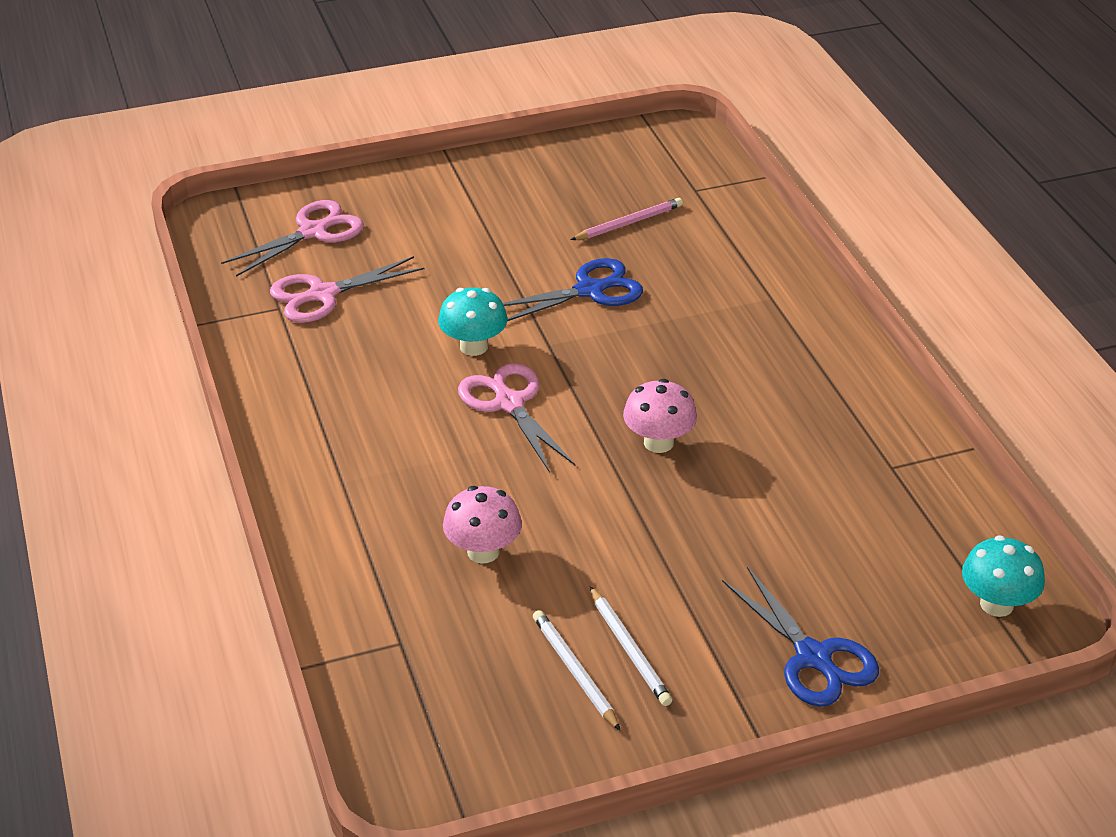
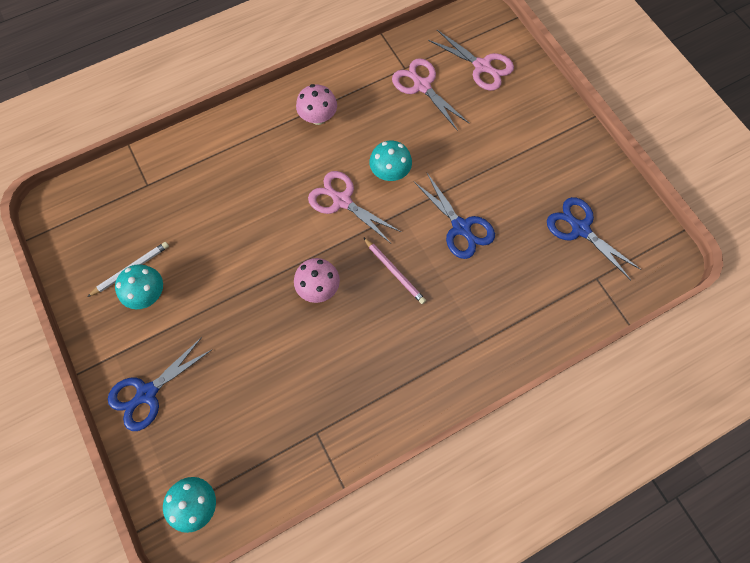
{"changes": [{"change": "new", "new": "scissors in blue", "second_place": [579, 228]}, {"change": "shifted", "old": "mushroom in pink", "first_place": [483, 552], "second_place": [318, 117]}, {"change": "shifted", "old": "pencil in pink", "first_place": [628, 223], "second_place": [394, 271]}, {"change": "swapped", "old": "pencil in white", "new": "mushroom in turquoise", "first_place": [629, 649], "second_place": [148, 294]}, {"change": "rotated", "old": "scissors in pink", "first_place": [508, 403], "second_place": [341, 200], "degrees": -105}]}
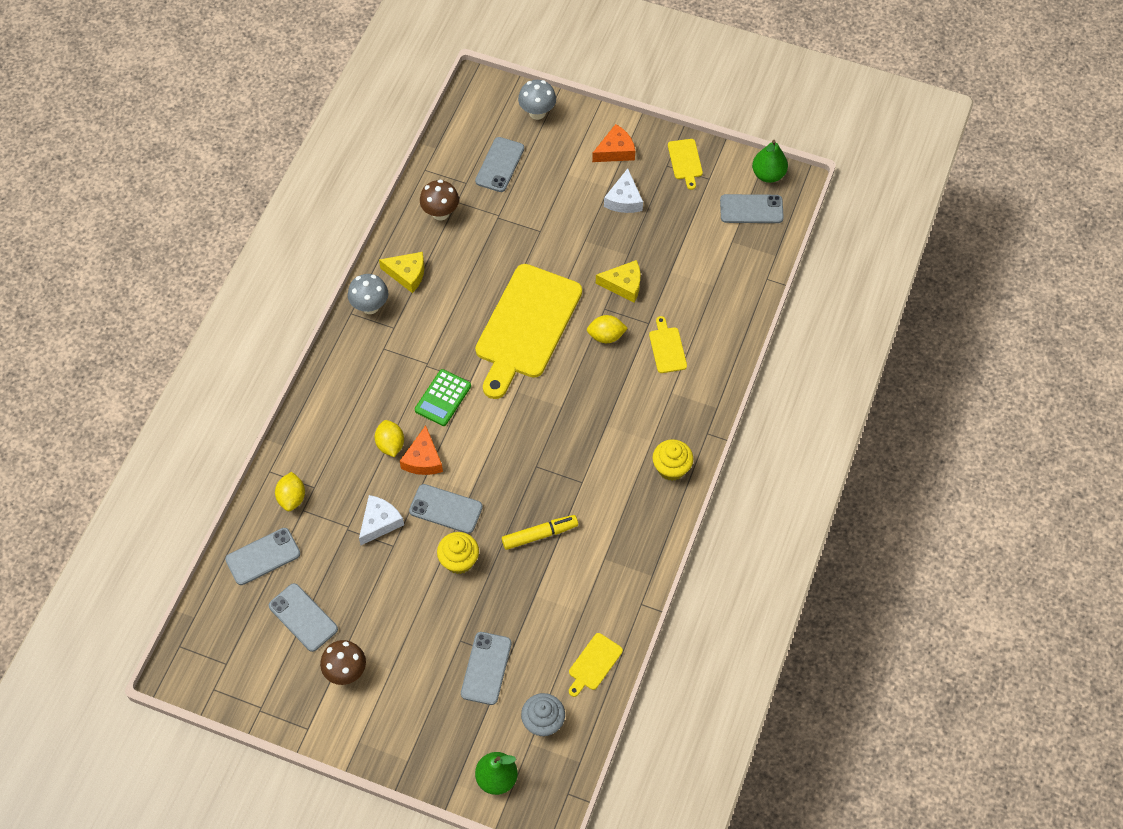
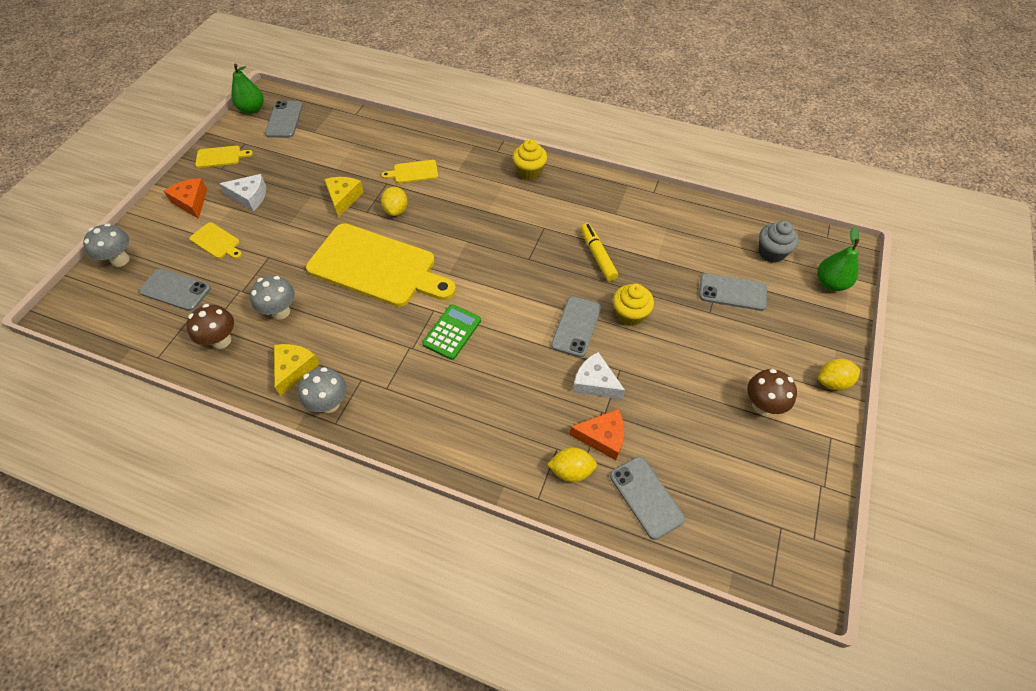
{"changes": [{"change": "gone", "old": "phone in grey", "first_place": [303, 617]}, {"change": "new", "new": "mushroom in grey", "second_place": [280, 311]}, {"change": "shifted", "old": "lemon in yellow", "first_place": [390, 444], "second_place": [832, 382]}, {"change": "shifted", "old": "cheese in orange", "first_place": [423, 459], "second_place": [602, 437]}, {"change": "shifted", "old": "cutting board in yellow", "first_place": [594, 664], "second_place": [216, 241]}, {"change": "rotated", "old": "calculator in green", "first_place": [443, 398], "second_place": [452, 332], "degrees": -90}]}
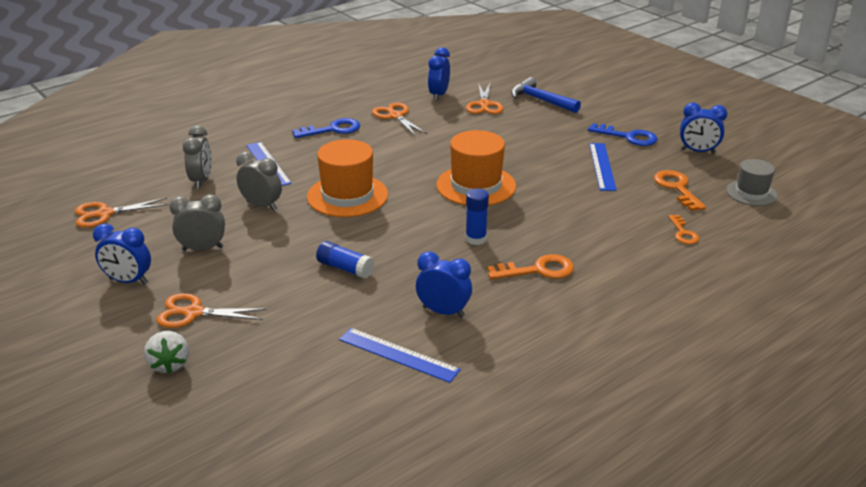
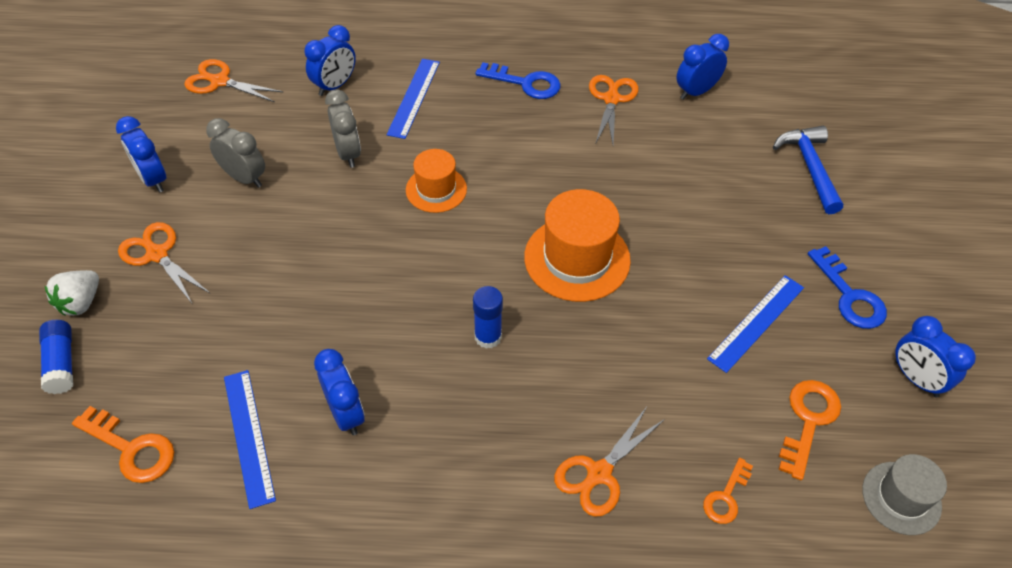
{"changes": [{"change": "shifted", "old": "glue stick in blue", "first_place": [345, 268], "second_place": [62, 363]}, {"change": "shifted", "old": "scissors in orange", "first_place": [484, 105], "second_place": [599, 473]}, {"change": "shifted", "old": "key in orange", "first_place": [538, 270], "second_place": [131, 449]}, {"change": "repainted", "old": "clock in grey", "new": "clock in blue", "first_place": [201, 181], "second_place": [335, 86]}, {"change": "scaled", "old": "hat in orange", "first_place": [347, 196], "second_place": [436, 189], "factor": 0.61}]}
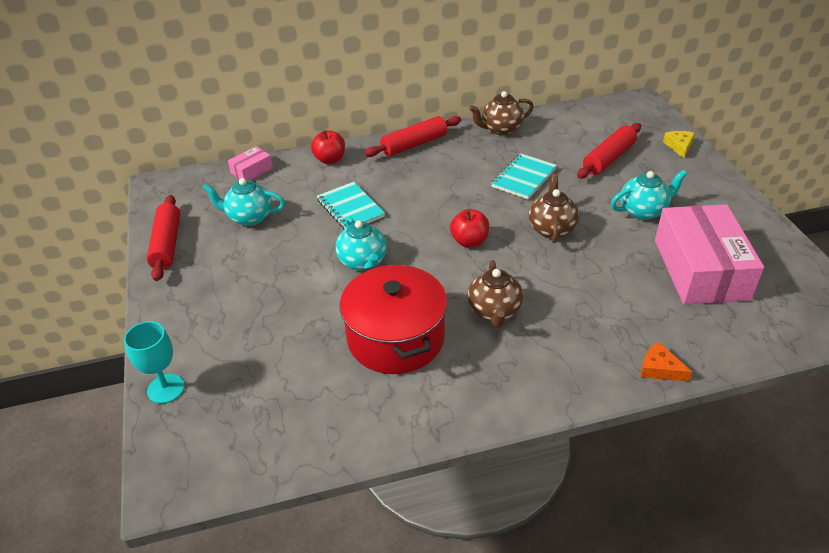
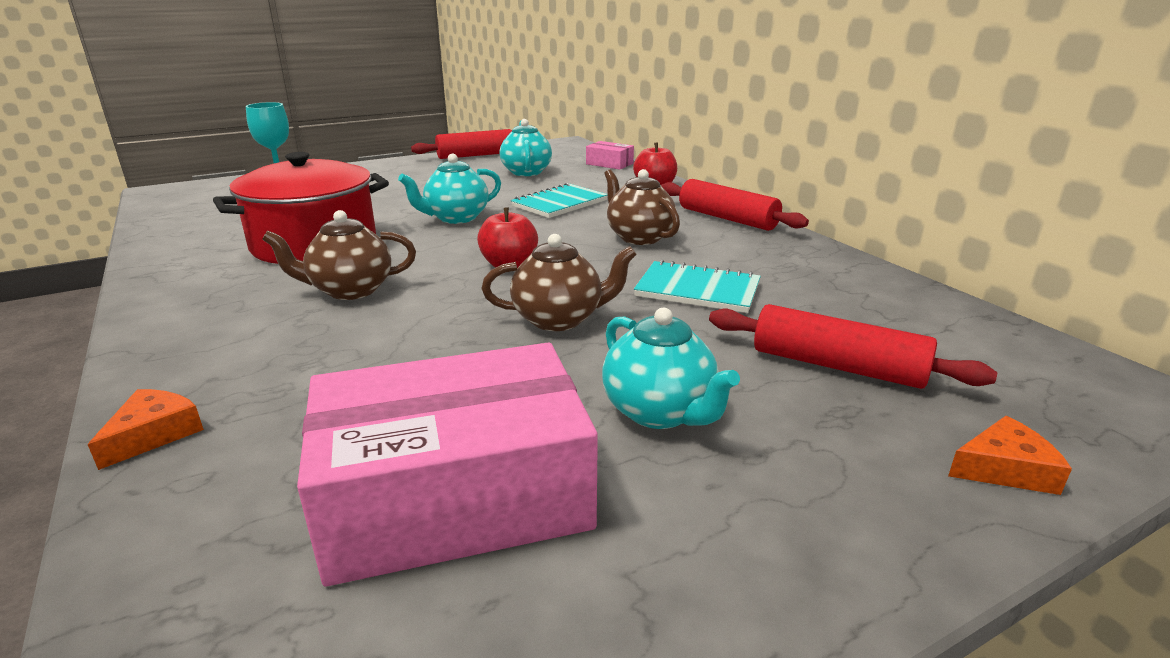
{"changes": [{"change": "shifted", "old": "teapot in brown", "first_place": [501, 129], "second_place": [639, 237]}, {"change": "repainted", "old": "cheese in yellow", "new": "cheese in orange", "first_place": [679, 146], "second_place": [1004, 469]}]}
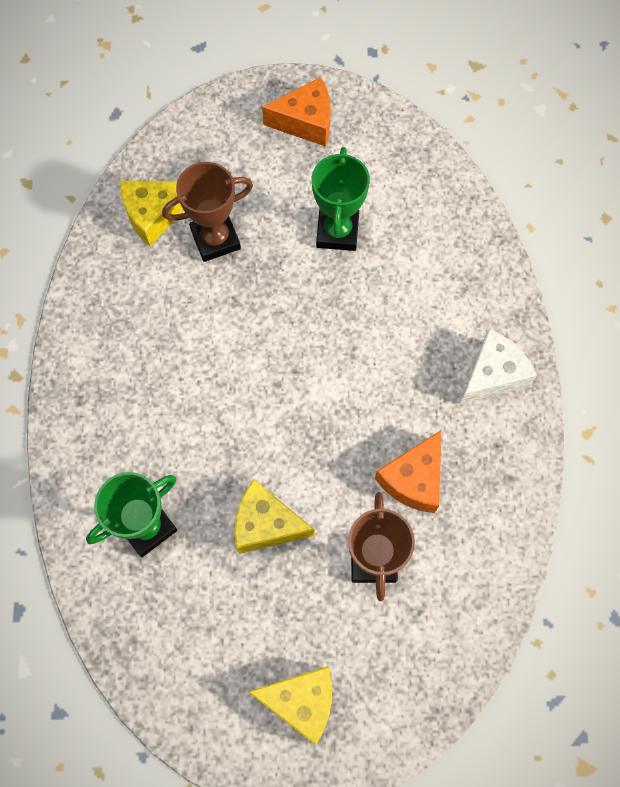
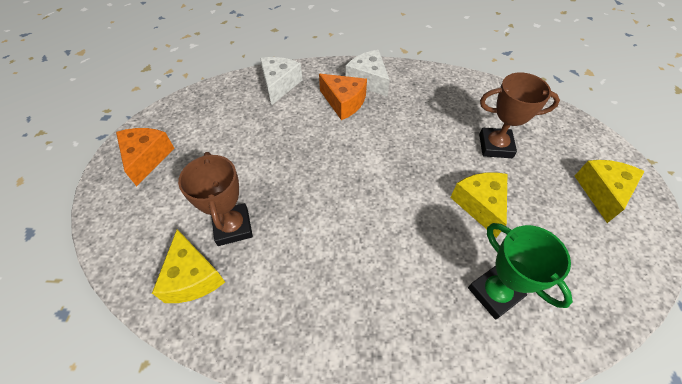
{"changes": [{"change": "gone", "old": "trophy in green", "first_place": [337, 232]}, {"change": "new", "new": "cheese in white", "second_place": [279, 85]}, {"change": "shifted", "old": "cheese in orange", "first_place": [414, 479], "second_place": [344, 102]}, {"change": "rotated", "old": "cheese in yellow", "first_place": [266, 524], "second_place": [480, 205], "degrees": 150}]}
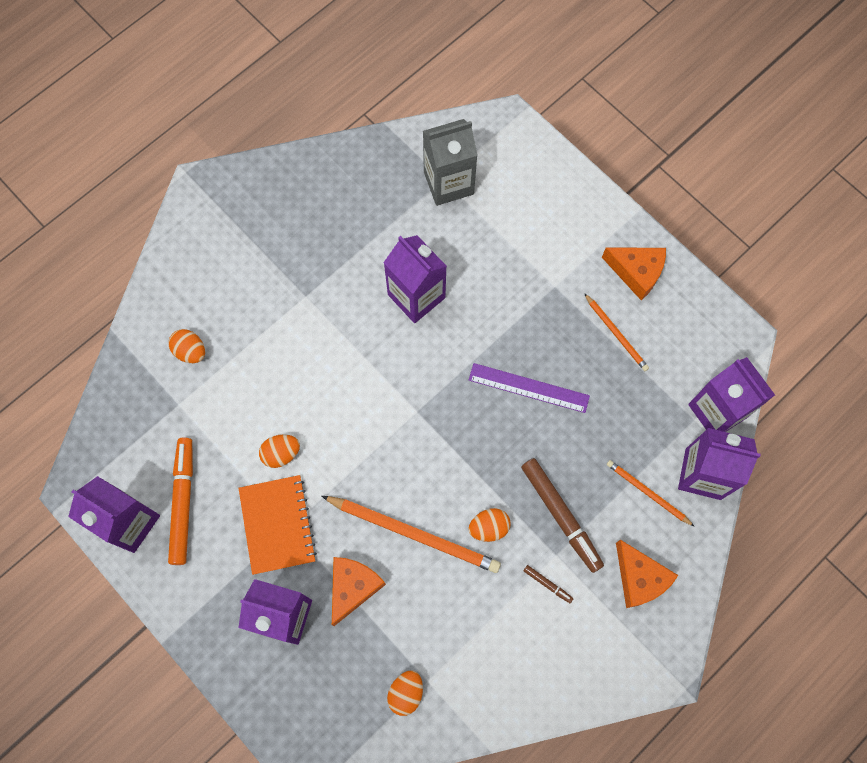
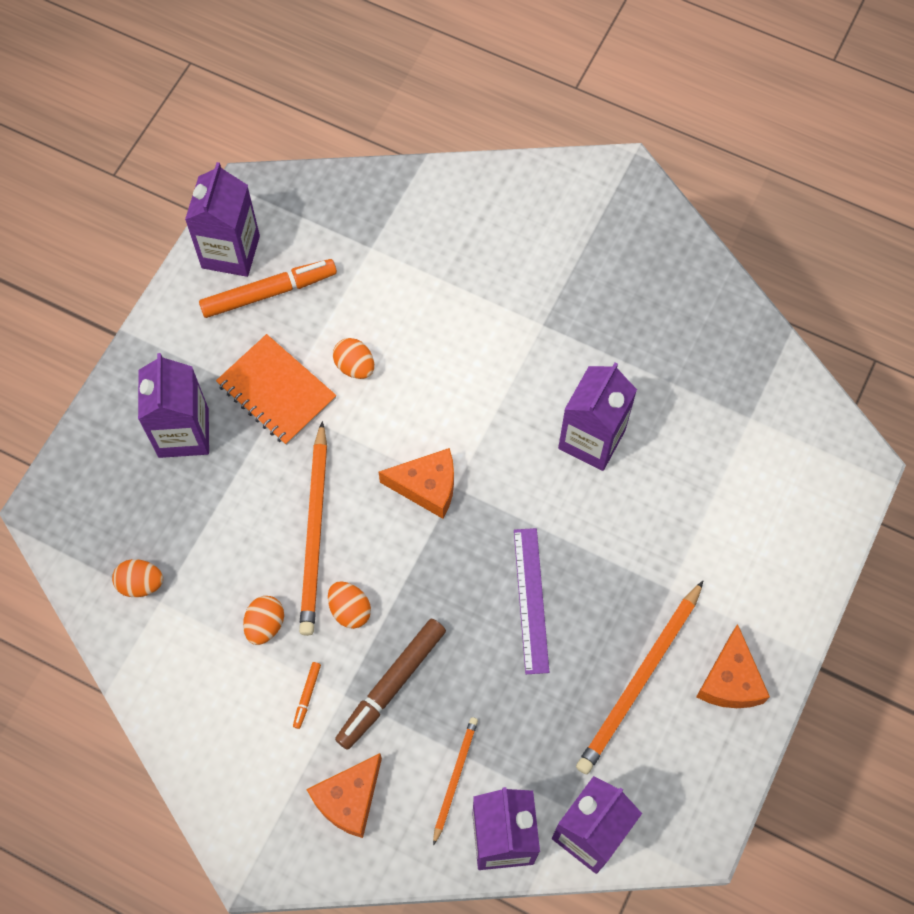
{"changes": [{"change": "gone", "old": "carton in grey", "first_place": [448, 183]}, {"change": "shifted", "old": "egg in orange", "first_place": [190, 351], "second_place": [265, 625]}, {"change": "shifted", "old": "cheese in orange", "first_place": [353, 587], "second_place": [427, 487]}, {"change": "repainted", "old": "marker in brown", "new": "marker in orange", "first_place": [547, 584], "second_place": [307, 696]}, {"change": "rotated", "old": "notebook in orange", "first_place": [277, 525], "second_place": [276, 391], "degrees": 75}, {"change": "scaled", "old": "pencil in orange", "first_place": [616, 334], "second_place": [639, 680], "factor": 1.81}]}
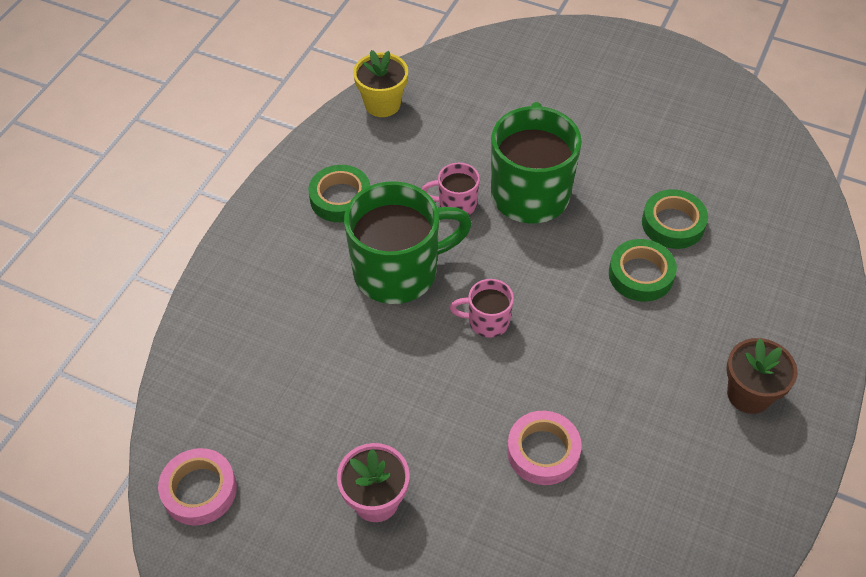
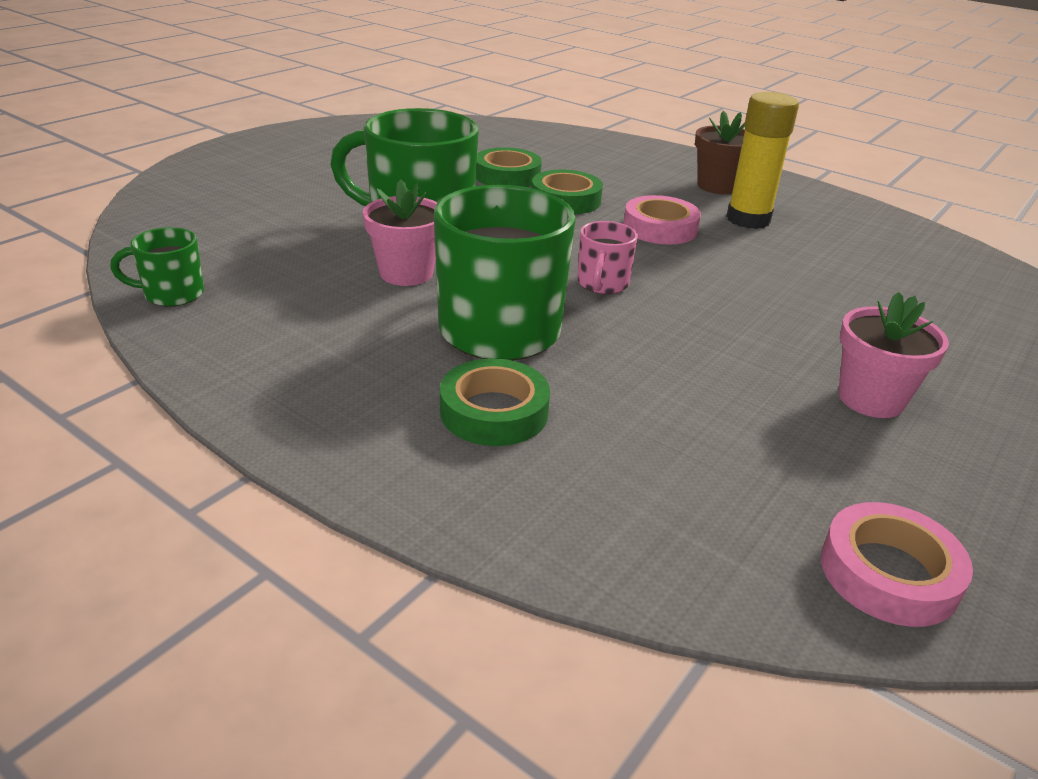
{"changes": [{"change": "new", "new": "glue stick in yellow", "second_place": [748, 219]}, {"change": "shifted", "old": "tape in green", "first_place": [340, 198], "second_place": [494, 412]}, {"change": "shifted", "old": "tape in pink", "first_place": [543, 451], "second_place": [660, 228]}, {"change": "swapped", "old": "flower pot in yellow", "new": "mug in green", "first_place": [382, 104], "second_place": [172, 294]}, {"change": "swapped", "old": "mug in pink", "new": "flower pot in pink", "first_place": [456, 204], "second_place": [406, 273]}]}
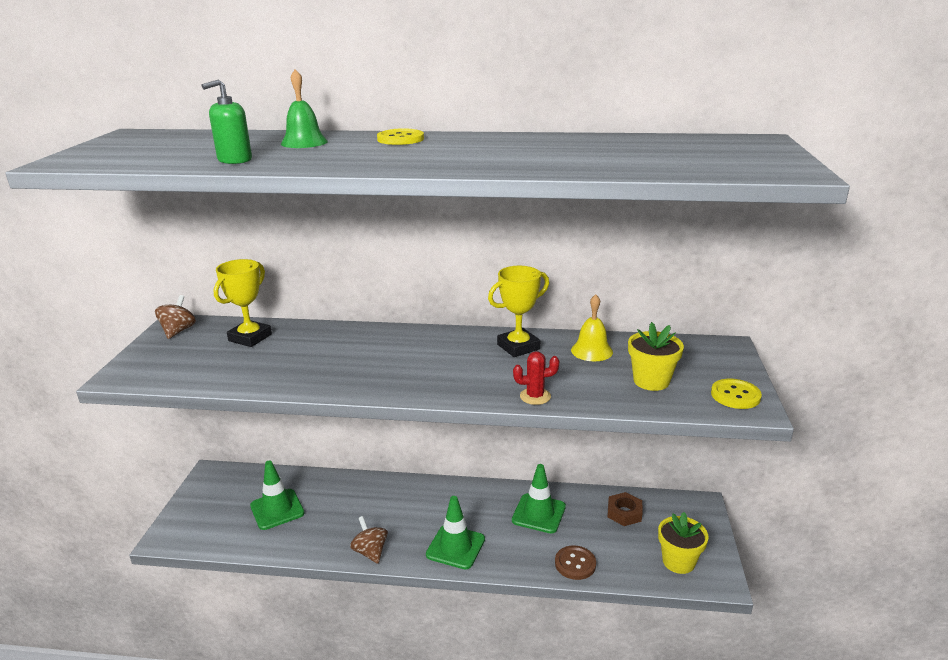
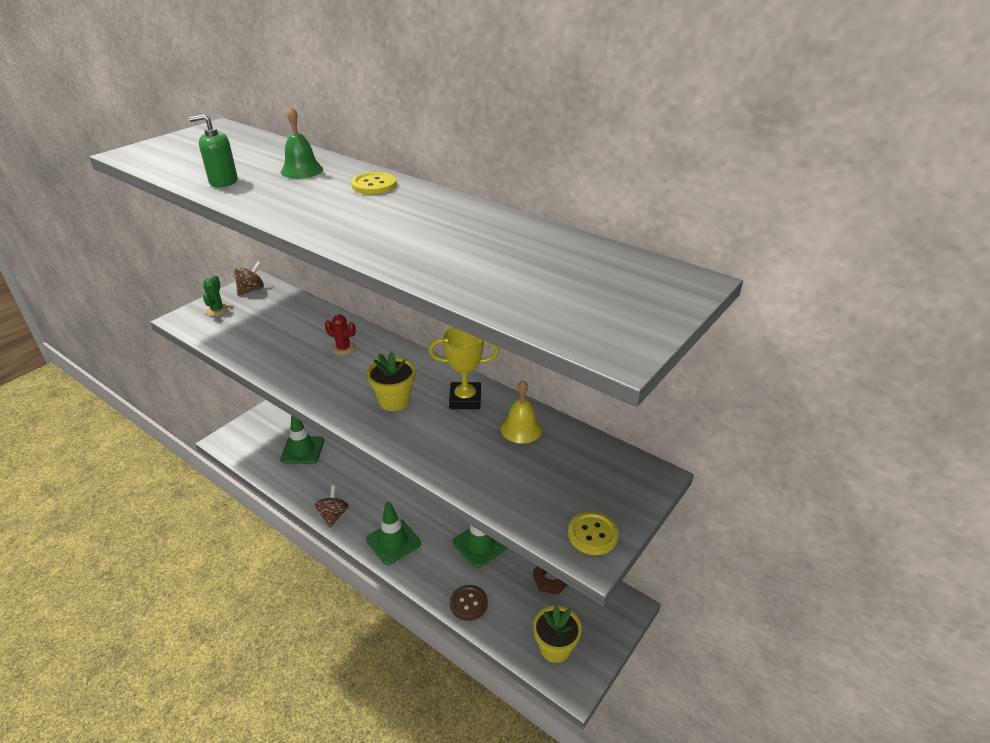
{"changes": [{"change": "gone", "old": "trophy in yellow", "first_place": [250, 337]}, {"change": "new", "new": "cactus in green", "second_place": [217, 310]}, {"change": "shifted", "old": "cactus in red", "first_place": [535, 396], "second_place": [343, 348]}, {"change": "shifted", "old": "flower pot in yellow", "first_place": [651, 381], "second_place": [394, 401]}]}
